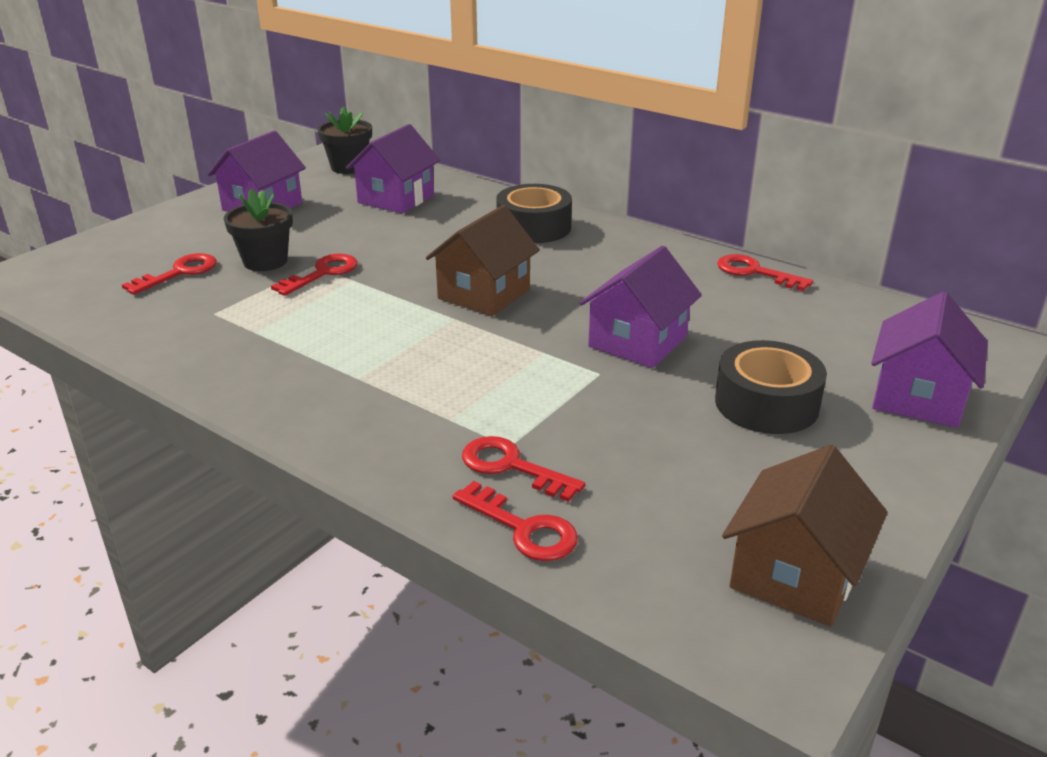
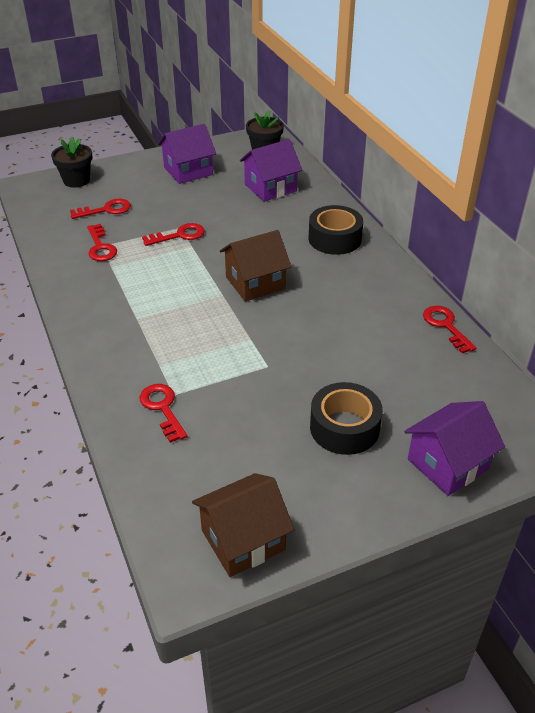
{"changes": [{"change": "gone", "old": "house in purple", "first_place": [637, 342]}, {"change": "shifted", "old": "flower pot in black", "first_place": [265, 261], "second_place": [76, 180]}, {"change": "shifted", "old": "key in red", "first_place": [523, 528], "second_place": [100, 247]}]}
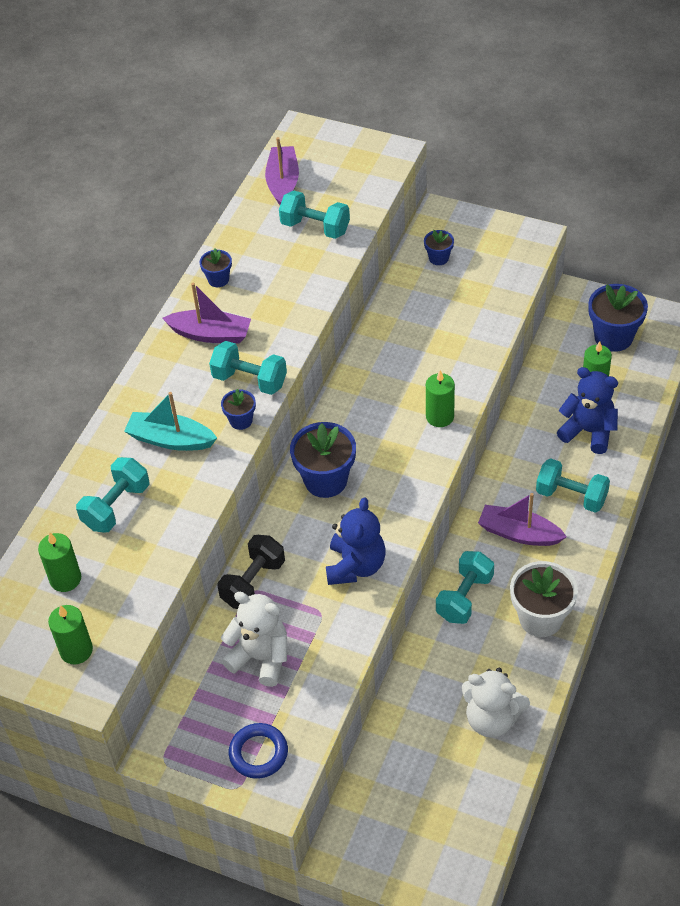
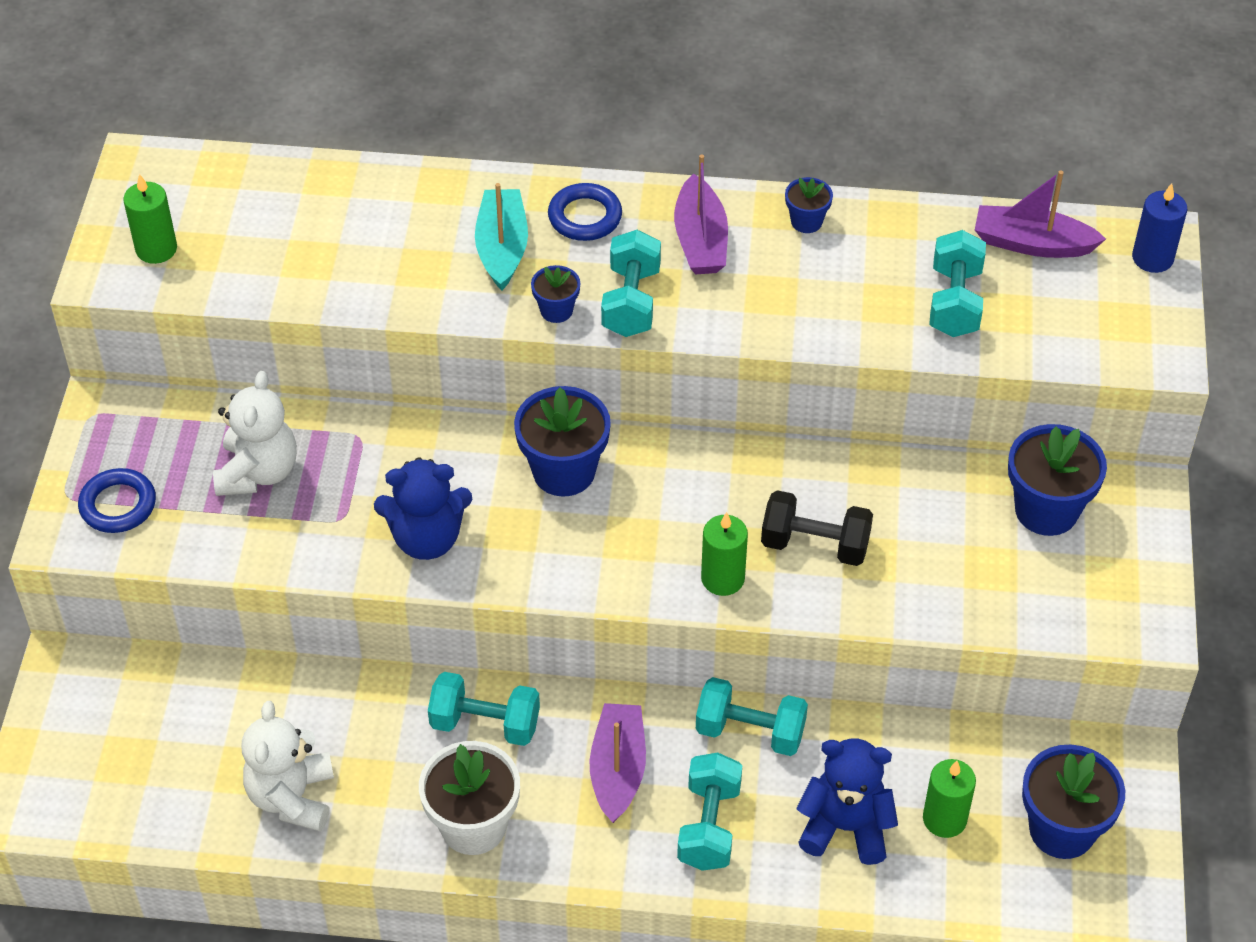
{"changes": [{"change": "gone", "old": "candle in green", "first_place": [65, 579]}, {"change": "new", "new": "ring in blue", "second_place": [585, 217]}, {"change": "new", "new": "candle in blue", "second_place": [1152, 258]}, {"change": "shifted", "old": "dumbbell in turquoise", "first_place": [116, 506], "second_place": [750, 732]}, {"change": "shifted", "old": "dumbbell in black", "first_place": [253, 583], "second_place": [815, 545]}, {"change": "rotated", "old": "boat in purple", "first_place": [283, 183], "second_place": [1032, 243], "degrees": -150}, {"change": "rotated", "old": "teddy bear in blue", "first_place": [588, 432], "second_place": [845, 827], "degrees": -90}, {"change": "scaled", "old": "flower pot in blue", "first_place": [438, 258], "second_place": [1046, 510], "factor": 1.94}]}
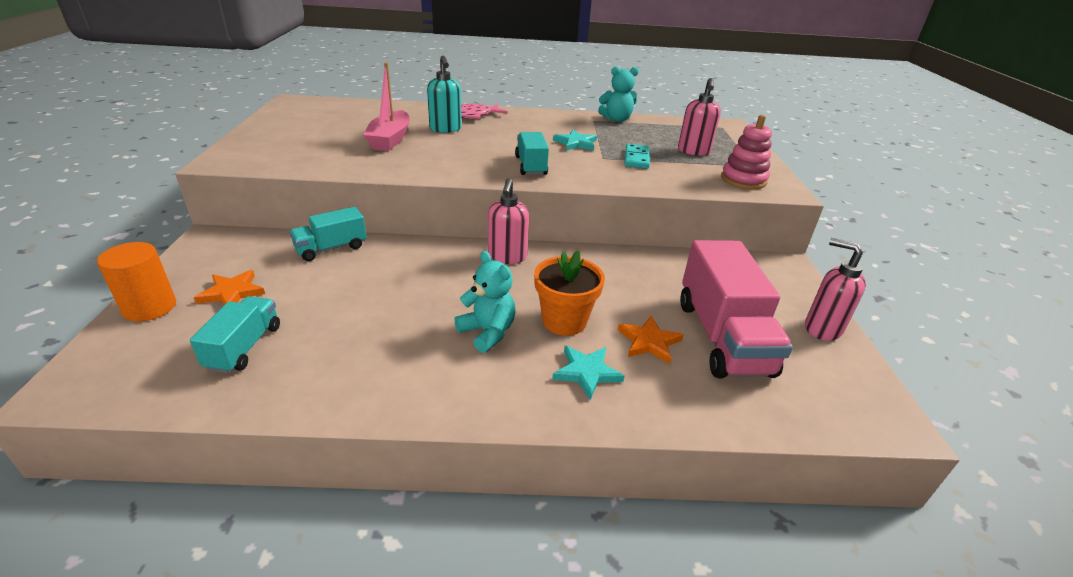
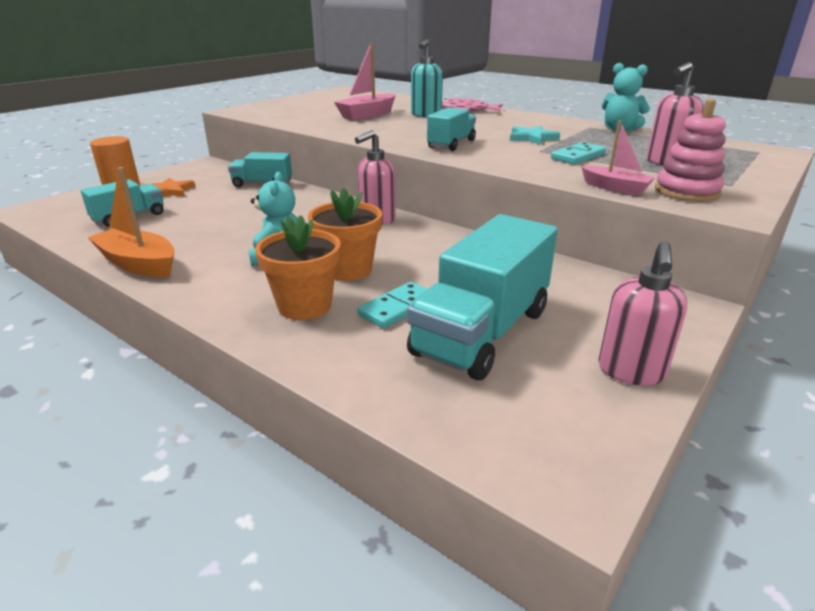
{"changes": [{"change": "new", "new": "boat in orange", "second_place": [138, 264]}, {"change": "new", "new": "boat in pink", "second_place": [615, 188]}, {"change": "swapped", "old": "star in turquoise", "new": "flower pot in orange", "first_place": [587, 372], "second_place": [305, 306]}, {"change": "swapped", "old": "star in orange", "new": "domino in turquoise", "first_place": [649, 342], "second_place": [397, 308]}, {"change": "repainted", "old": "truck in pink", "new": "truck in turquoise", "first_place": [722, 337], "second_place": [482, 332]}, {"change": "rotated", "old": "soap dispenser in pink", "first_place": [821, 328], "second_place": [631, 372], "degrees": -150}]}
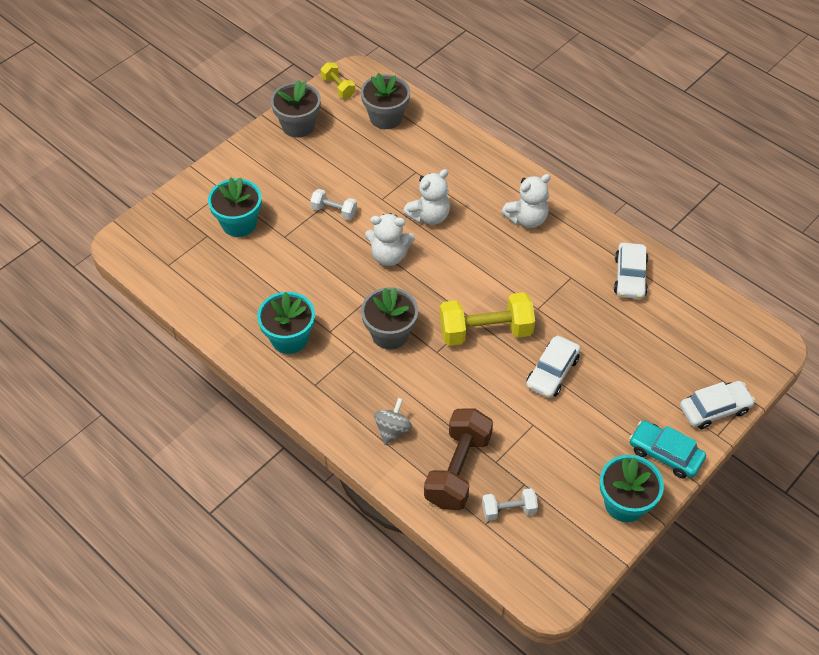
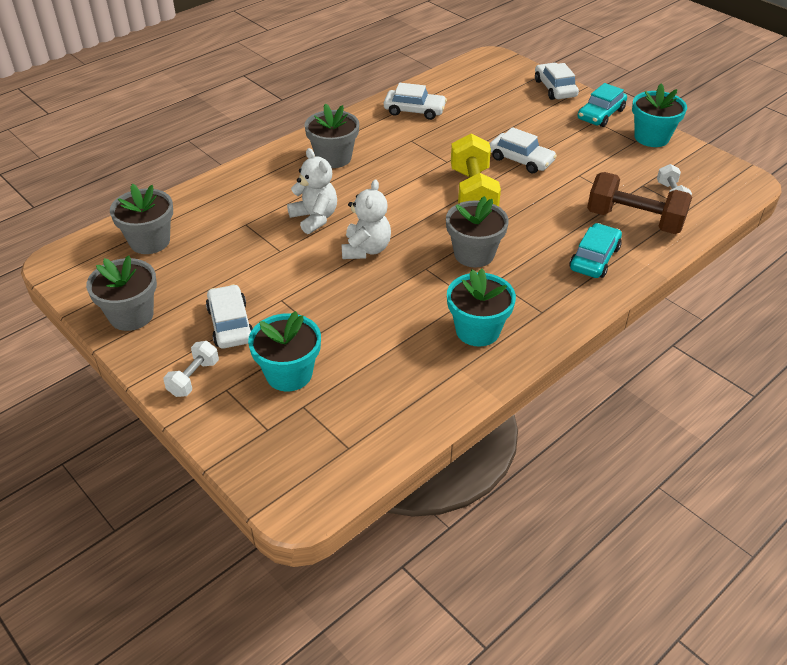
{"changes": [{"change": "gone", "old": "dumbbell in yellow", "first_place": [338, 87]}, {"change": "new", "new": "car in white", "second_place": [230, 324]}, {"change": "shifted", "old": "dumbbell in white", "first_place": [334, 211], "second_place": [194, 378]}, {"change": "swapped", "old": "spinning top in grey", "new": "car in turquoise", "first_place": [392, 430], "second_place": [594, 258]}, {"change": "swapped", "old": "teddy bear in white", "new": "flower pot in grey", "first_place": [527, 219], "second_place": [333, 158]}]}
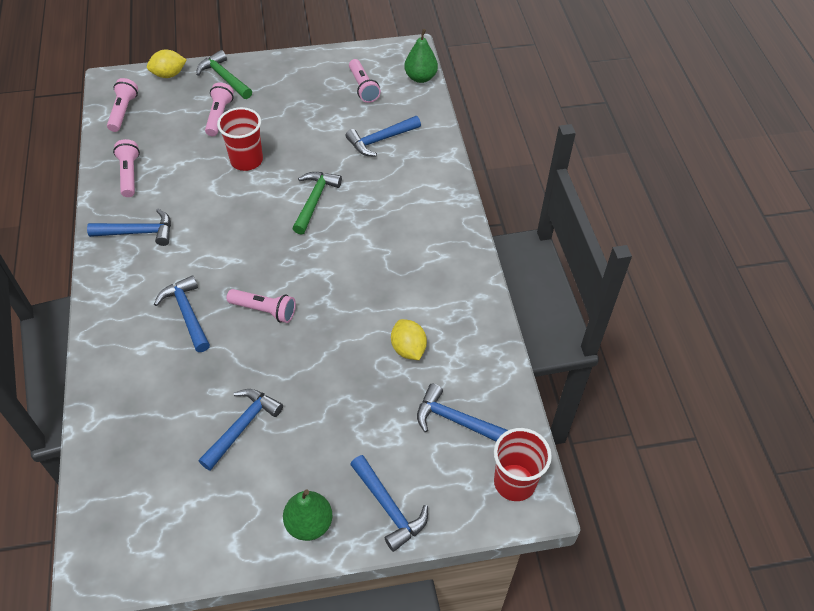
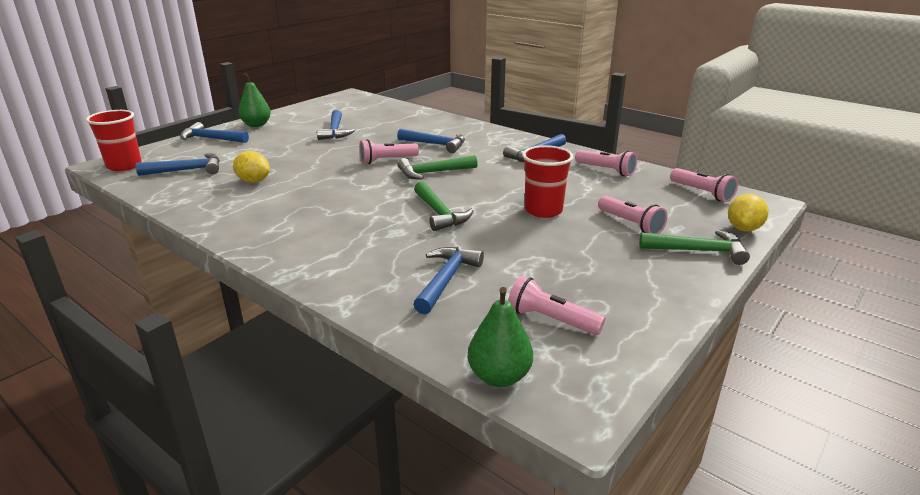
{"changes": [{"change": "new", "new": "hammer in green", "second_place": [433, 173]}]}
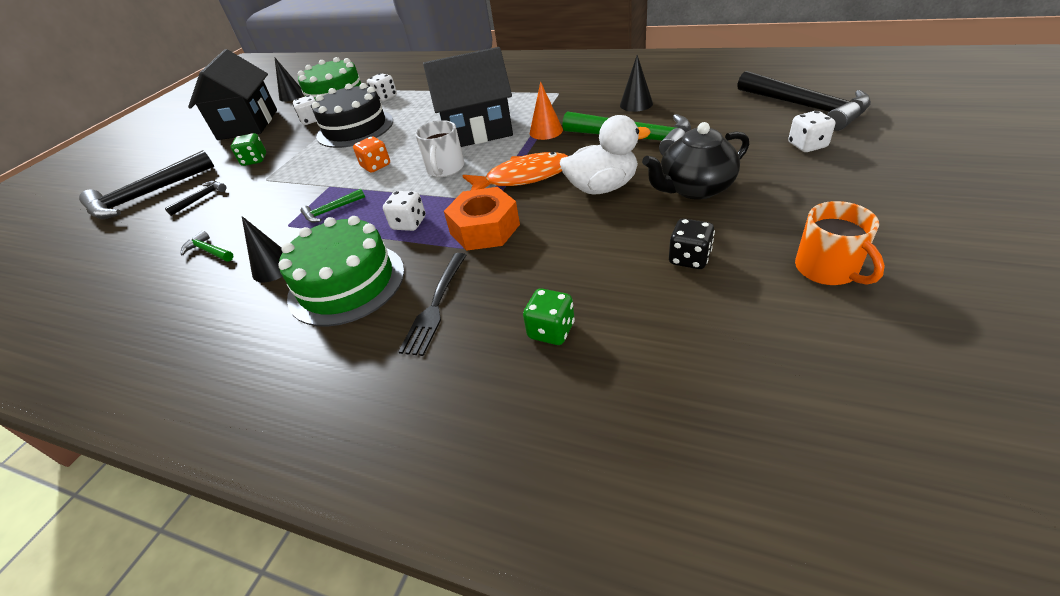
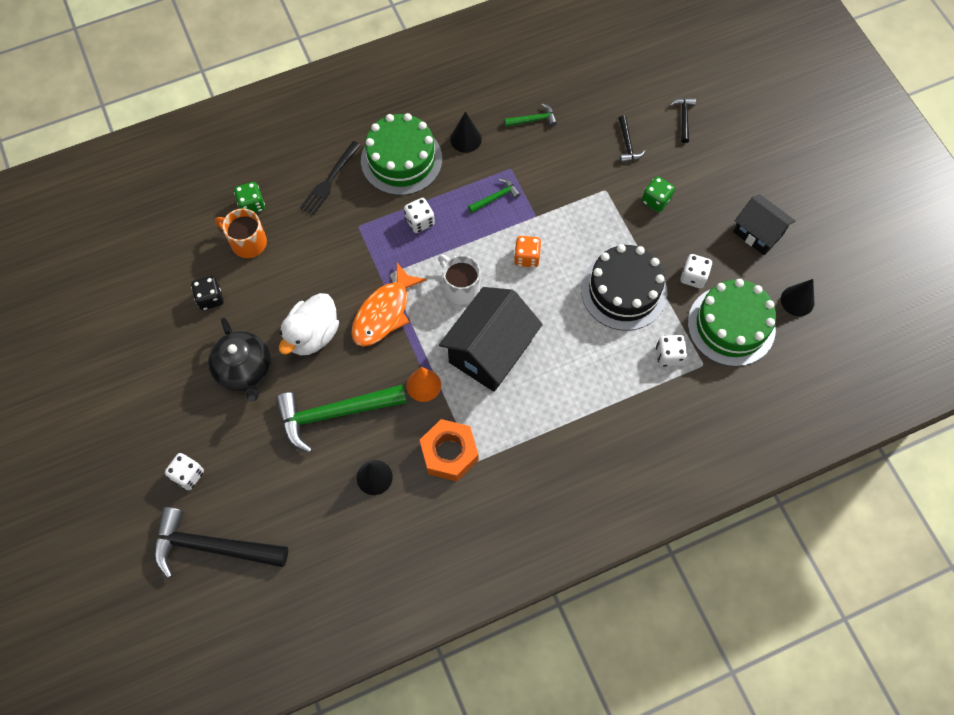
{"changes": [{"change": "shifted", "old": "nut in orange", "first_place": [485, 229], "second_place": [449, 453]}, {"change": "shifted", "old": "mug in orange", "first_place": [828, 269], "second_place": [247, 242]}, {"change": "rotated", "old": "hammer in green", "first_place": [331, 211], "second_place": [495, 197], "degrees": 45}, {"change": "rotated", "old": "fork in black", "first_place": [436, 305], "second_place": [329, 180], "degrees": -120}, {"change": "rotated", "old": "teapot in black", "first_place": [694, 189], "second_place": [245, 370], "degrees": 135}, {"change": "scaled", "old": "hammer in black", "first_place": [146, 195], "second_place": [683, 118], "factor": 0.46}, {"change": "scaled", "old": "house in black", "first_place": [248, 124], "second_place": [758, 233], "factor": 0.61}]}
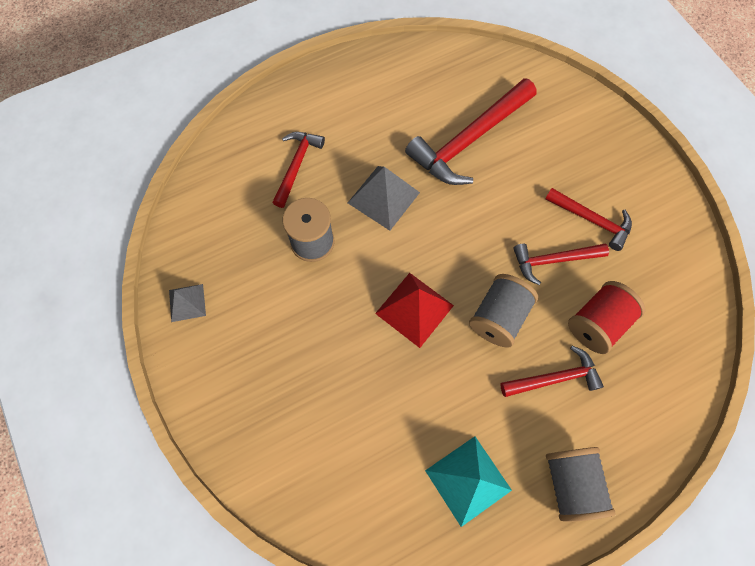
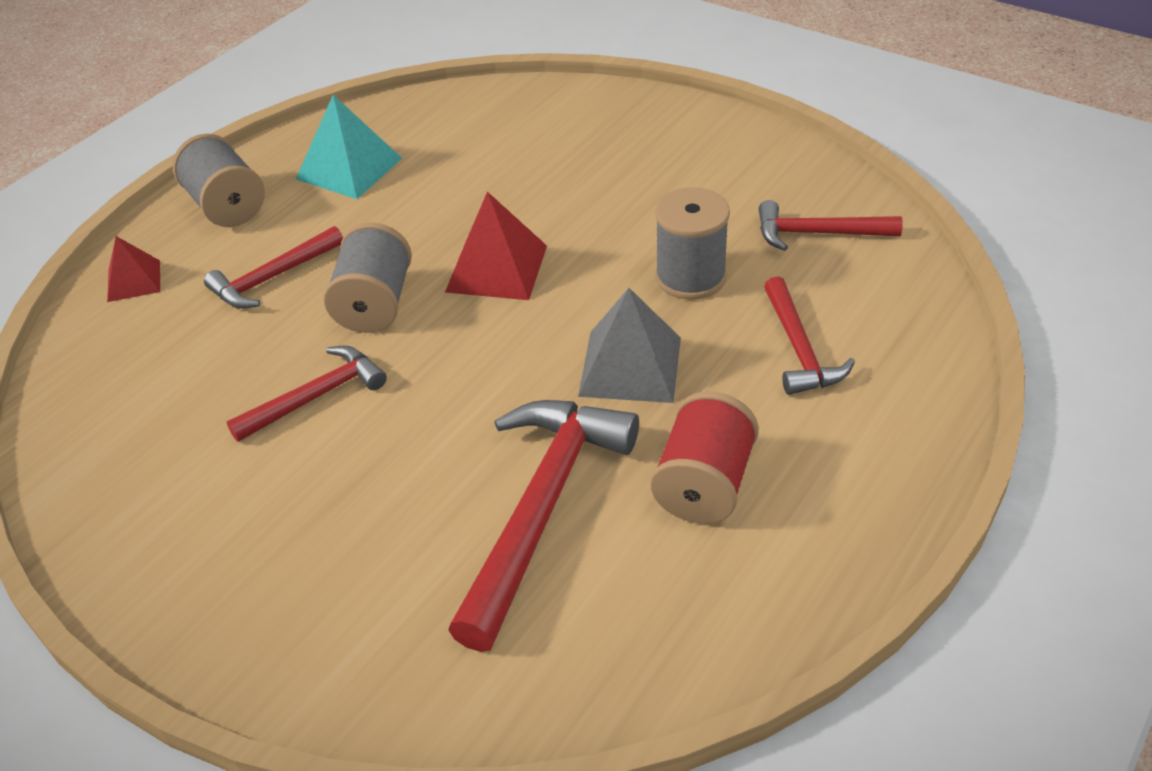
{"changes": [{"change": "gone", "old": "pyramid in grey", "first_place": [187, 302]}, {"change": "new", "new": "pyramid in red", "second_place": [133, 280]}, {"change": "shifted", "old": "hammer in red", "first_place": [591, 220], "second_place": [817, 234]}, {"change": "shifted", "old": "spool in red", "first_place": [597, 323], "second_place": [704, 484]}]}
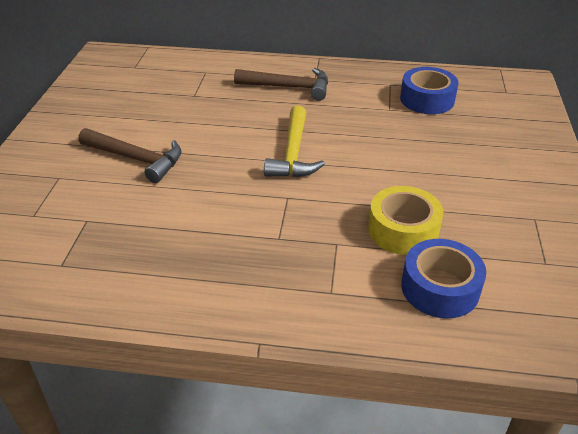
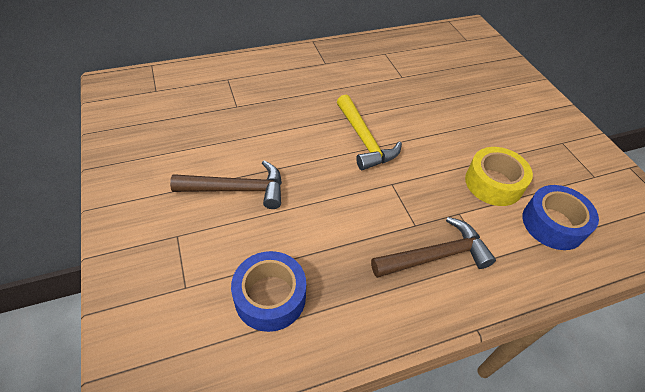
{"changes": [{"change": "shifted", "old": "hammer in brown", "first_place": [288, 87], "second_place": [435, 256]}, {"change": "shifted", "old": "tape in blue", "first_place": [427, 99], "second_place": [270, 297]}]}
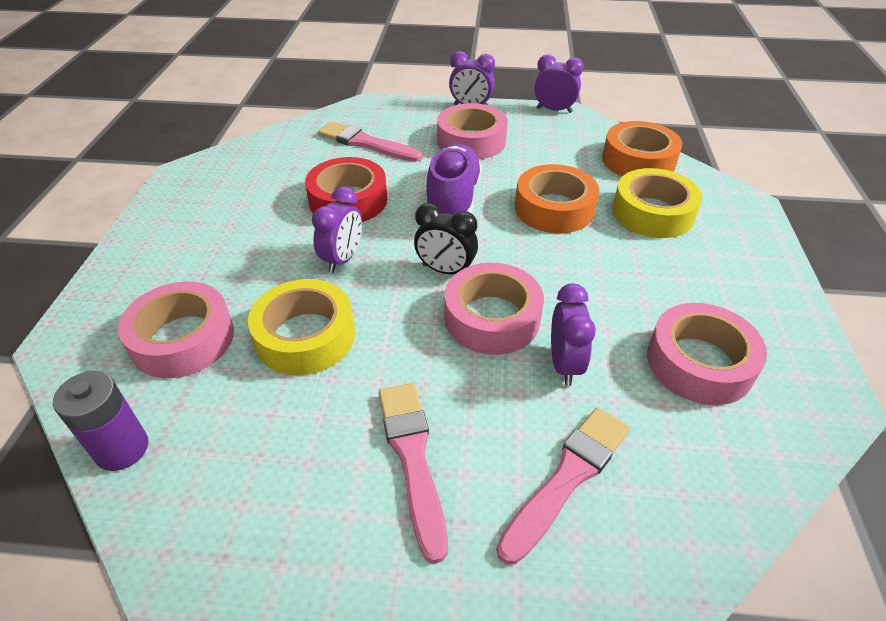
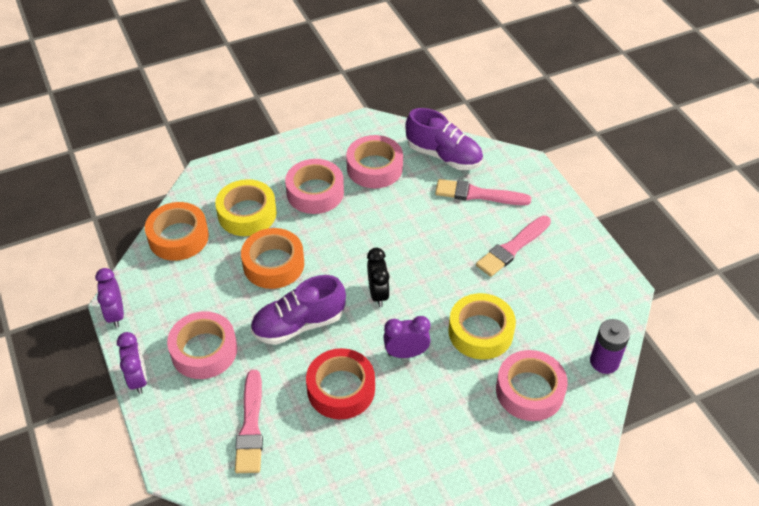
{"changes": [{"change": "gone", "old": "clock in purple", "first_place": [564, 364]}, {"change": "new", "new": "shoe in purple", "second_place": [444, 156]}, {"change": "shifted", "old": "tape in pink", "first_place": [492, 318], "second_place": [315, 192]}]}
